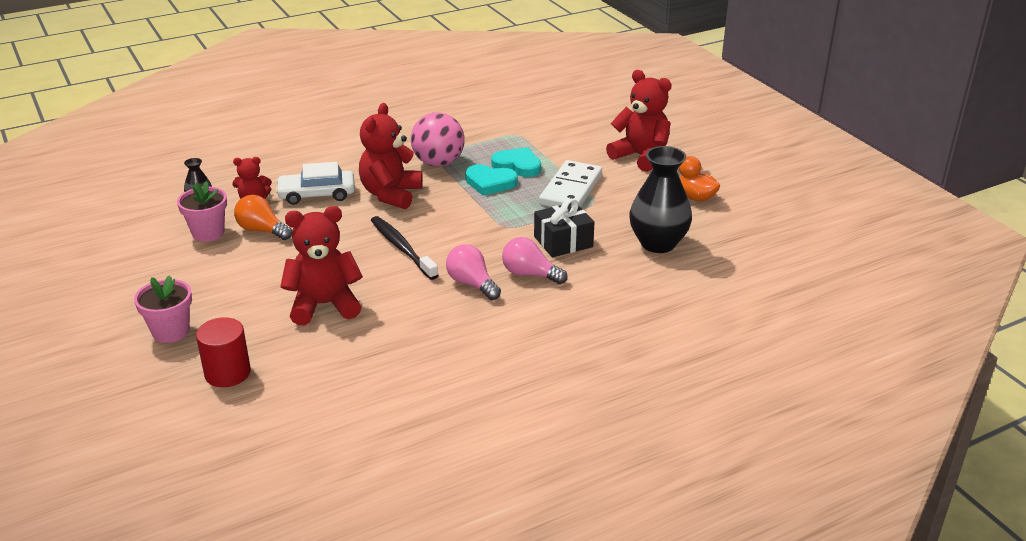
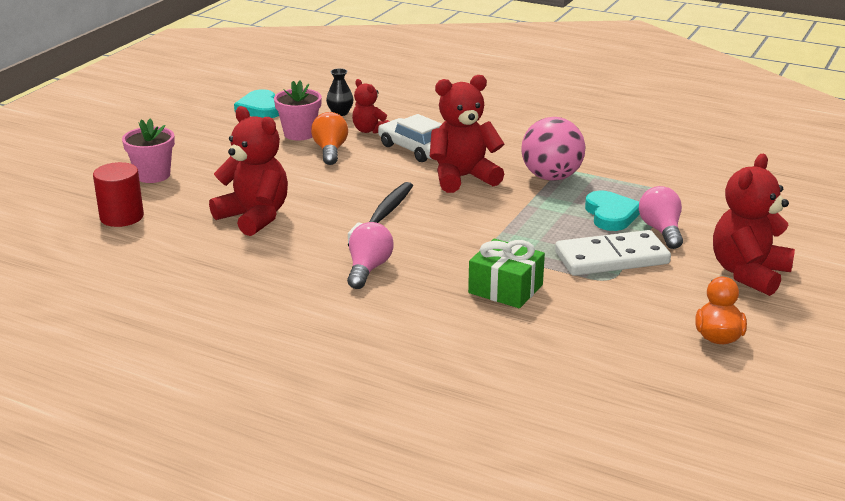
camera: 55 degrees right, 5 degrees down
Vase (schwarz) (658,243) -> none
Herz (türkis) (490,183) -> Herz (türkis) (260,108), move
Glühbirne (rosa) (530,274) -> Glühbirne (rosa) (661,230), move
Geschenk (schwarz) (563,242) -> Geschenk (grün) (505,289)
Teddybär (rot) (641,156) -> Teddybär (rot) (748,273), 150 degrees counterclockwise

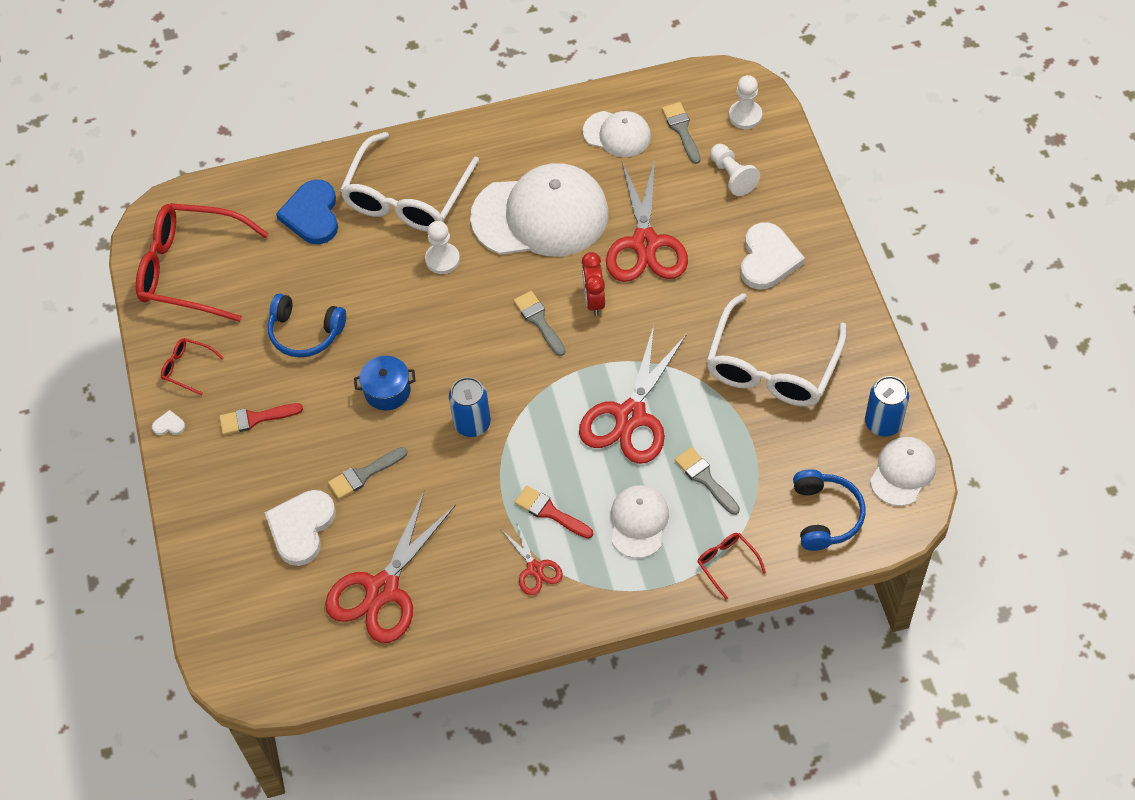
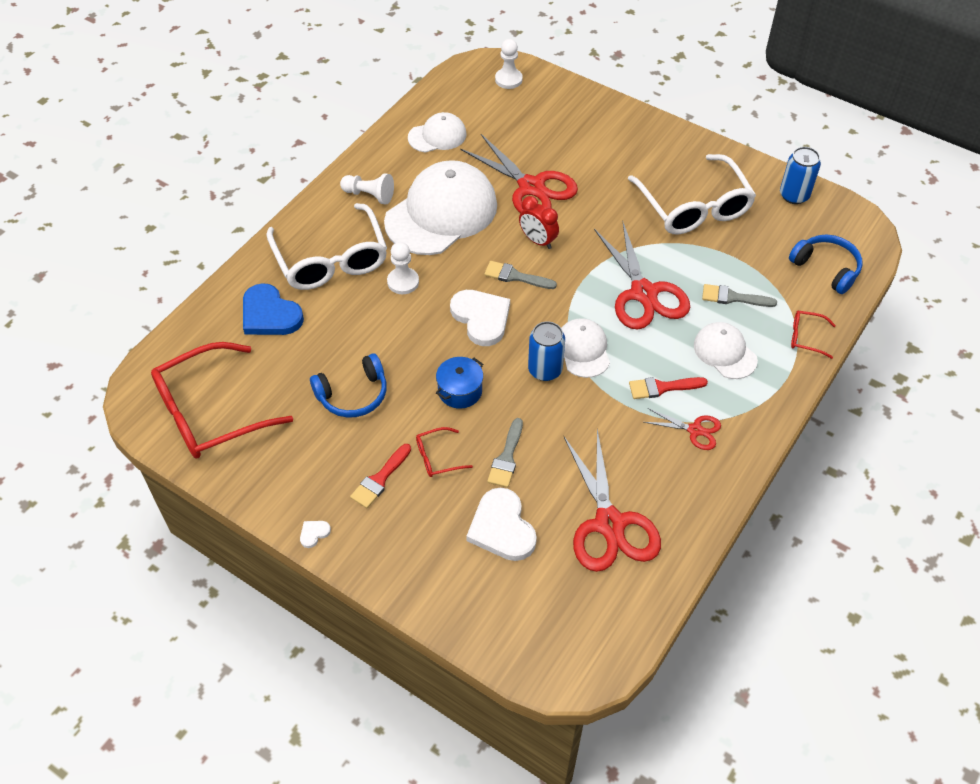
camera: 45 degrees left, 5 degrees down
Pinsel (grau) (681,130) -> none
Brille (rot) (187,368) -> Brille (rot) (437,457), move
Bauer (weiß) (732,176) -> Bauer (weiß) (369,195), move
Herz (weiß) (768,259) -> Herz (weiß) (481,318), move
Kappe (weiß) (902,472) -> Kappe (weiß) (583,349), move

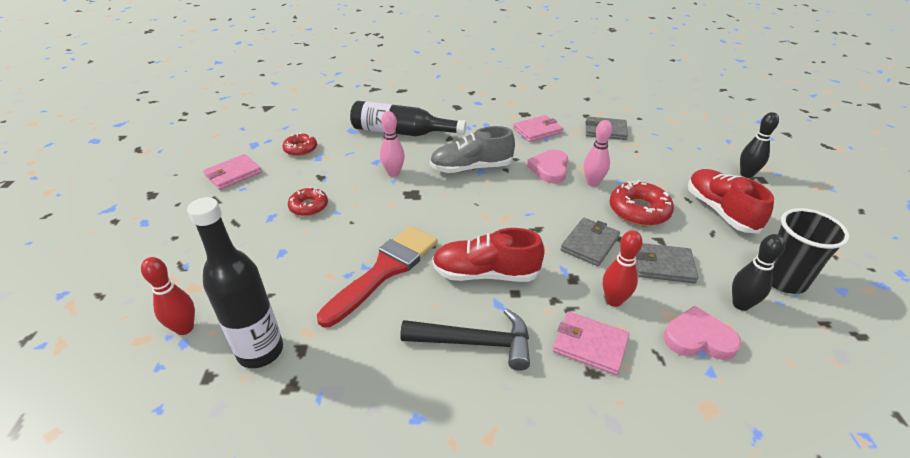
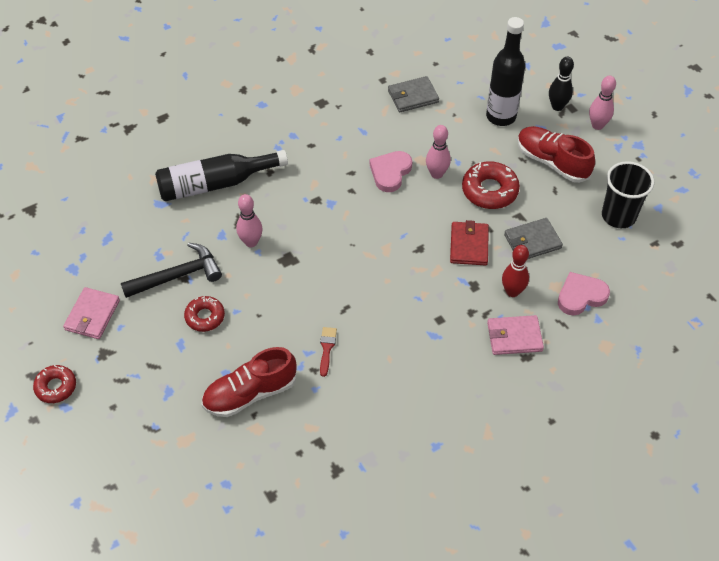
camera: 30 degrees left, 15 degrees up
Bowlingkegel (rot) (185,328) -> none
Schuh (grau) (471,168) -> none
Geldbörse (rosa) (537,131) -> none
Bowlingkegel (schwarz) (741,304) -> none
none -> Bowlingkegel (rosa) (597,125)
Flasche (schwarz) (260,351) -> Flasche (schwarz) (501,116), move
Donut (rot) (300,149) -> Donut (rot) (56,387), move
Hammer (schwarz) (475,342) -> Hammer (schwarz) (177,276), move
Schuh (rot) (485,274) -> Schuh (rot) (250,393), move
Geldbörse (grau) (589,244) -> Geldbörse (rot) (469,245)
Herz (rosa) (549,169) -> Herz (rosa) (390,172), 45 degrees clockwise
Pinsel (rot) (385,270) -> Pinsel (rot) (327,348), x0.41

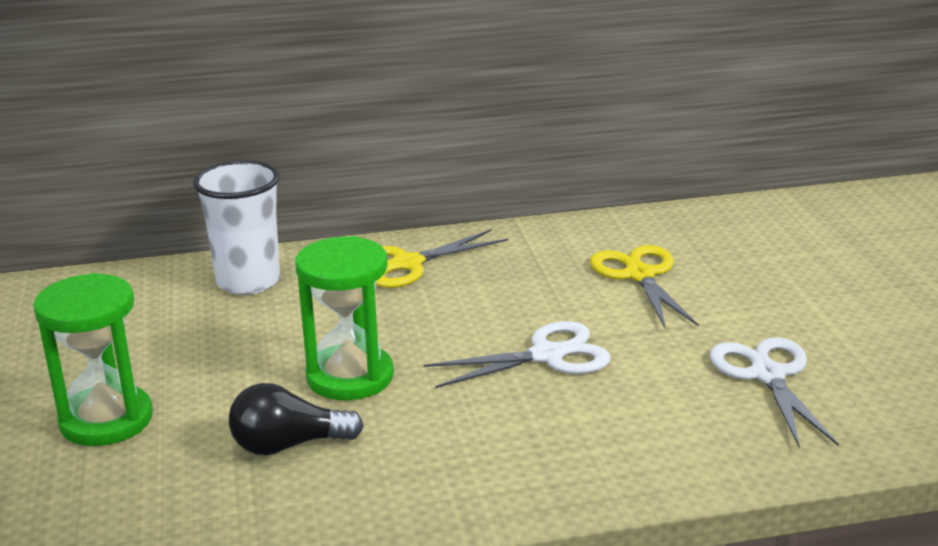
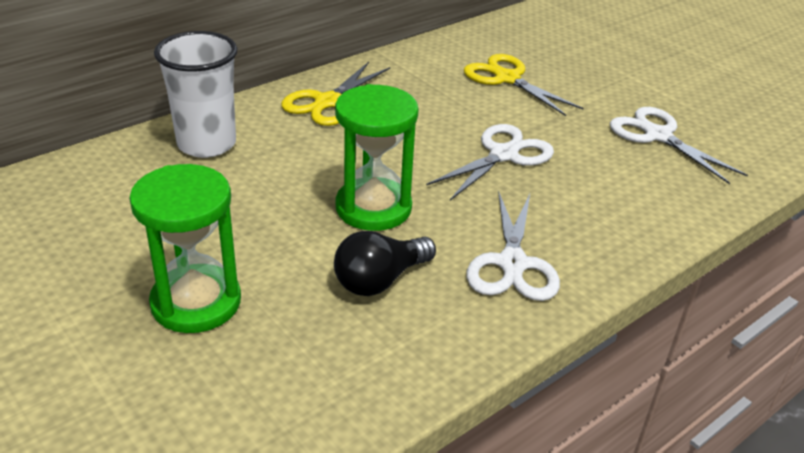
camera: 30 degrees left, 10 degrees up
none -> Schere (weiß) (512,264)

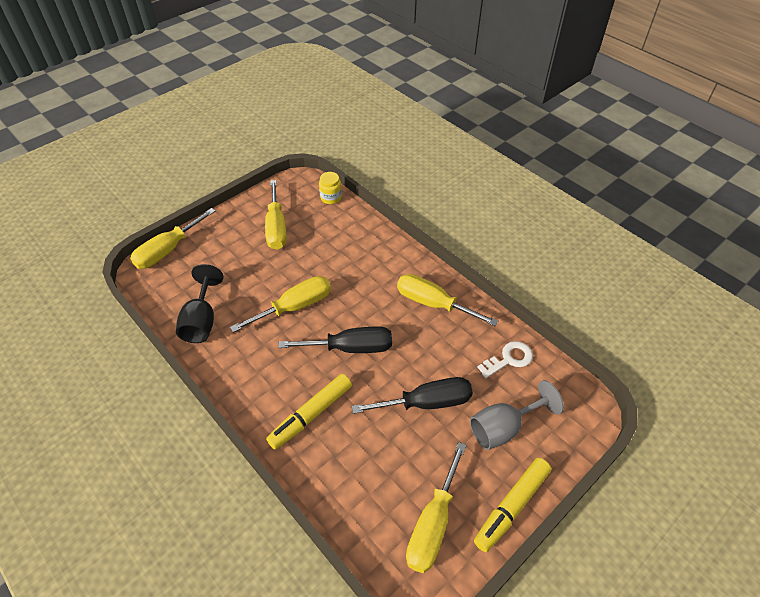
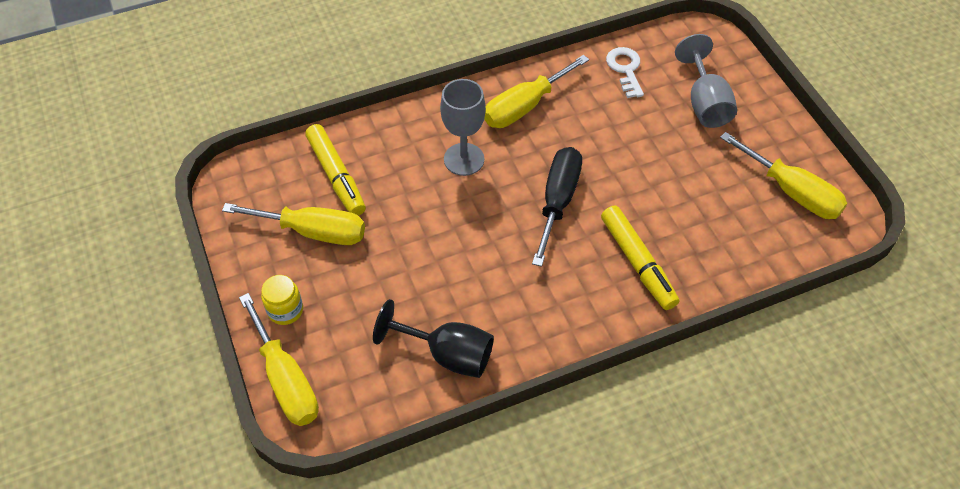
camera: 70 degrees left, 5 degrees up
Schraubenzieher (gelb) (295,307) -> none
Schraubenzieher (schwarz) (426,403) -> none
none -> Kelch (grau) (464,159)
Einmachglas (gelb) (331,197) -> Einmachglas (gelb) (285,310), move
Filzstift (gelb) (512,506) -> Filzstift (gelb) (336,176), move

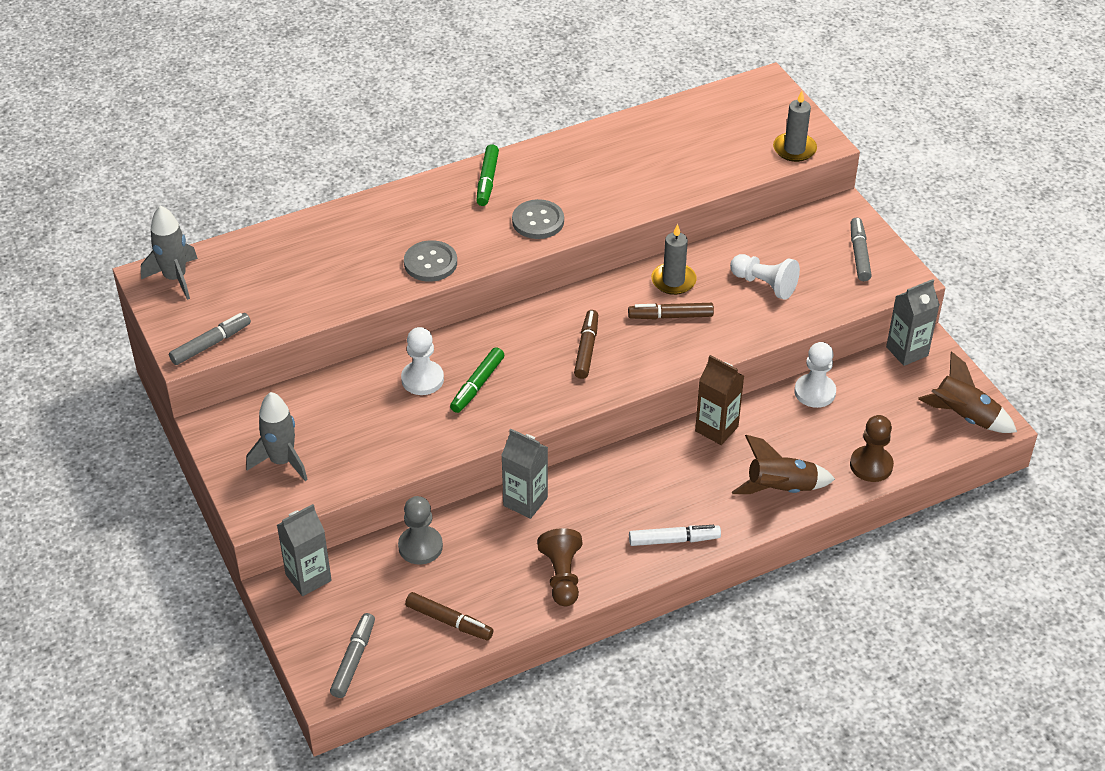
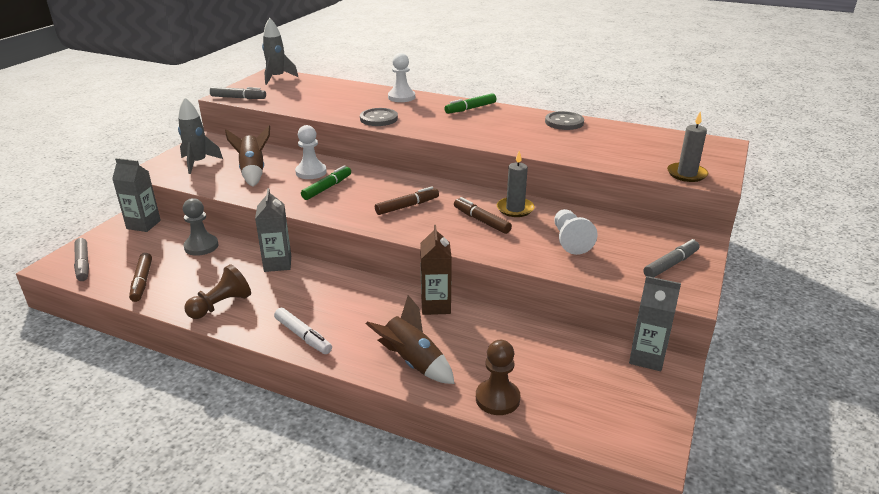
camera: 50 degrees right, 15 degrees down
Knopf (grau) (538,221) -> Knopf (grau) (564,122), move
Bauer (weiß) (815,392) -> Bauer (weiß) (401,97), move
Rakete (braun) (964,417) -> Rakete (braun) (253,172), move
Filzstift (grau) (353,660) -> Filzstift (grau) (83,264), 90 degrees clockwise
Filzstift (grün) (477,385) -> Filzstift (grün) (327,188), 135 degrees clockwise

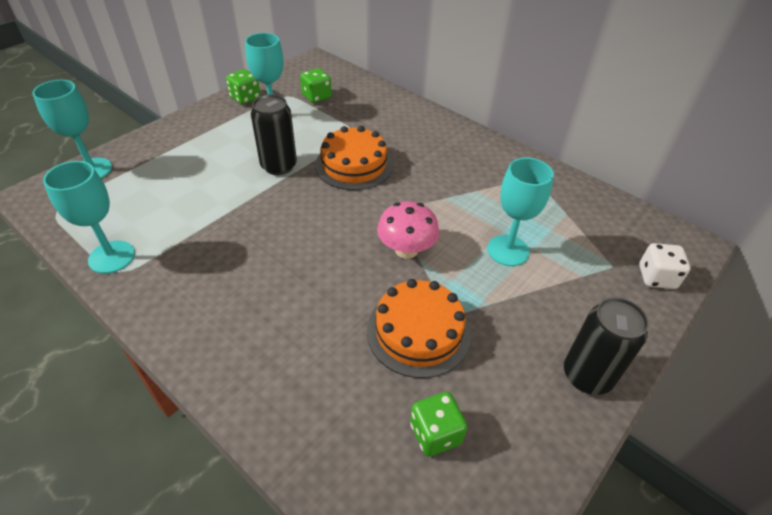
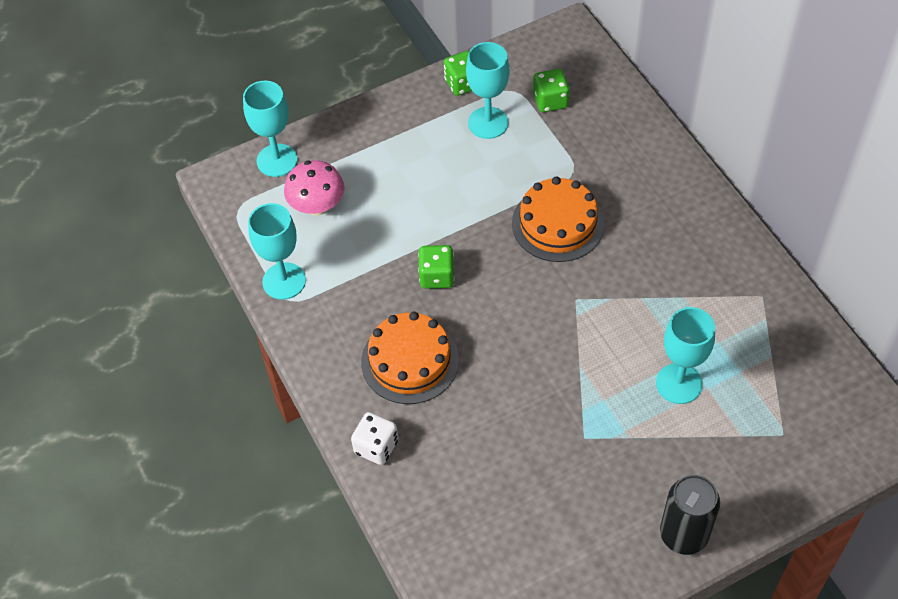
camera: 25 degrees right, 10 degrees up
Dose (schwarz) (279,166) -> none
Kuchen (orange) (418,332) -> Kuchen (orange) (410,361), move
Pilz (rosa) (406,250) -> Pilz (rosa) (317,206), move
Spielwürfel (grün) (435,433) -> Spielwürfel (grün) (437,276), move
Spielwürfel (weiß) (656,277) -> Spielwürfel (weiß) (376,447), move

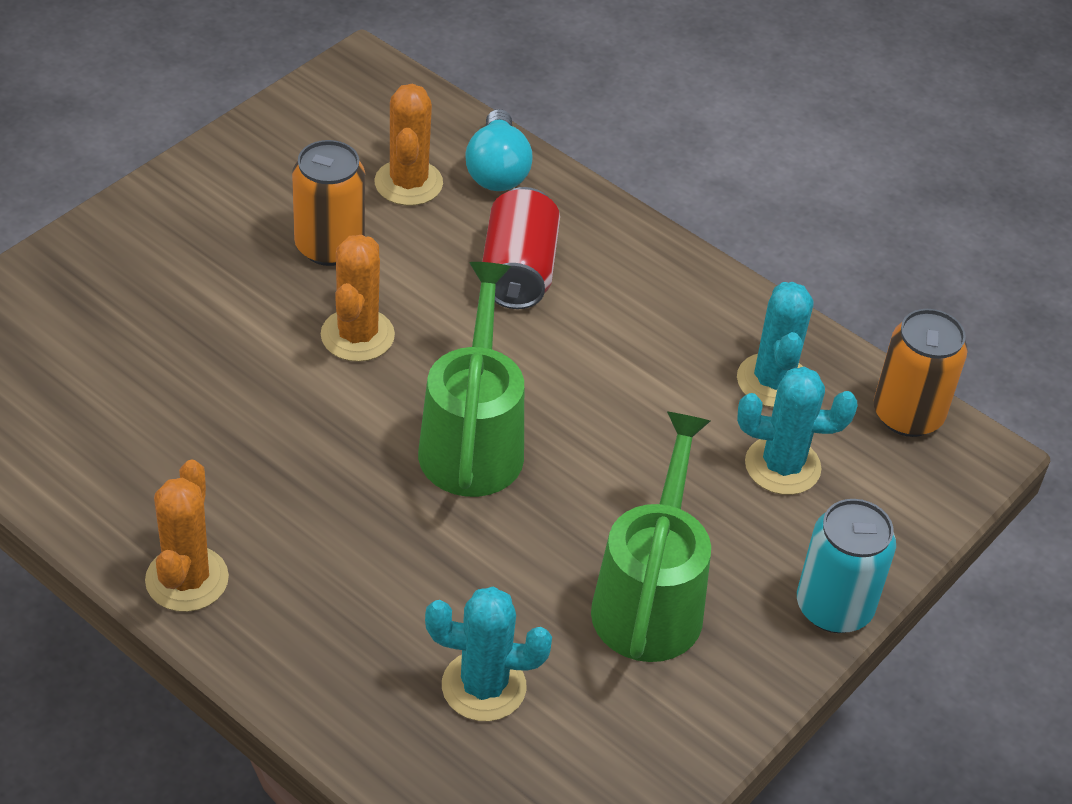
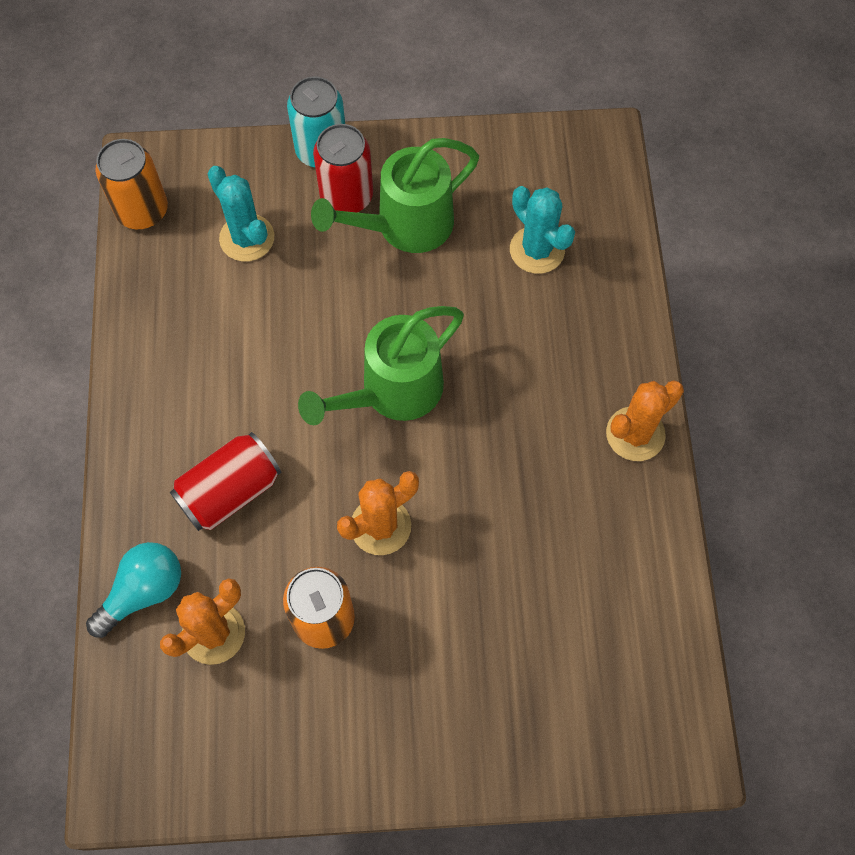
camera: 130 degrees left, 20 degrees up
Kaktus (türkis) (773,381) -> none
none -> Dose (rot) (346,196)

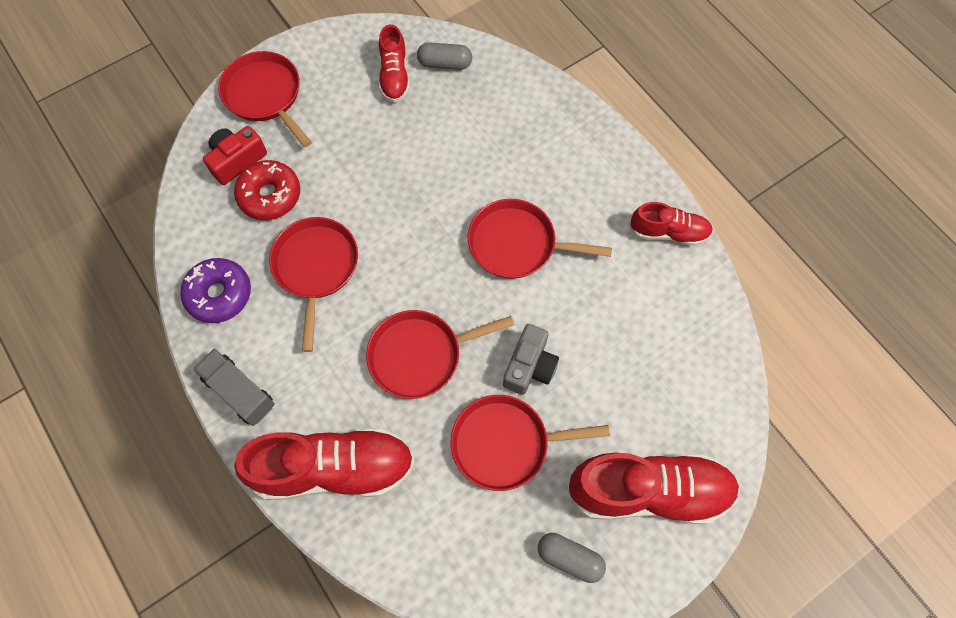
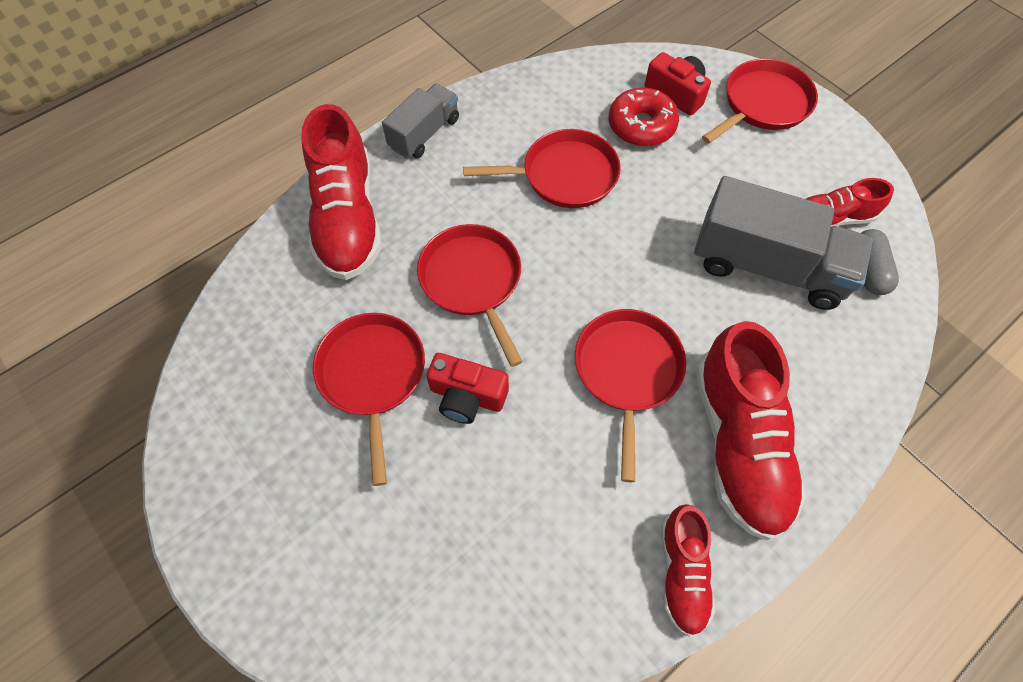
camera: 85 degrees right, 5 degrees down
Donut (lila) (219,294) -> none
Kapsel (grau) (569,558) -> none
none -> Lastwagen (grau) (767,266)
Schuh (rot) (648,491) -> Schuh (rot) (738,443), move
Kamera (grau) (529,366) -> Kamera (rot) (467,396)

